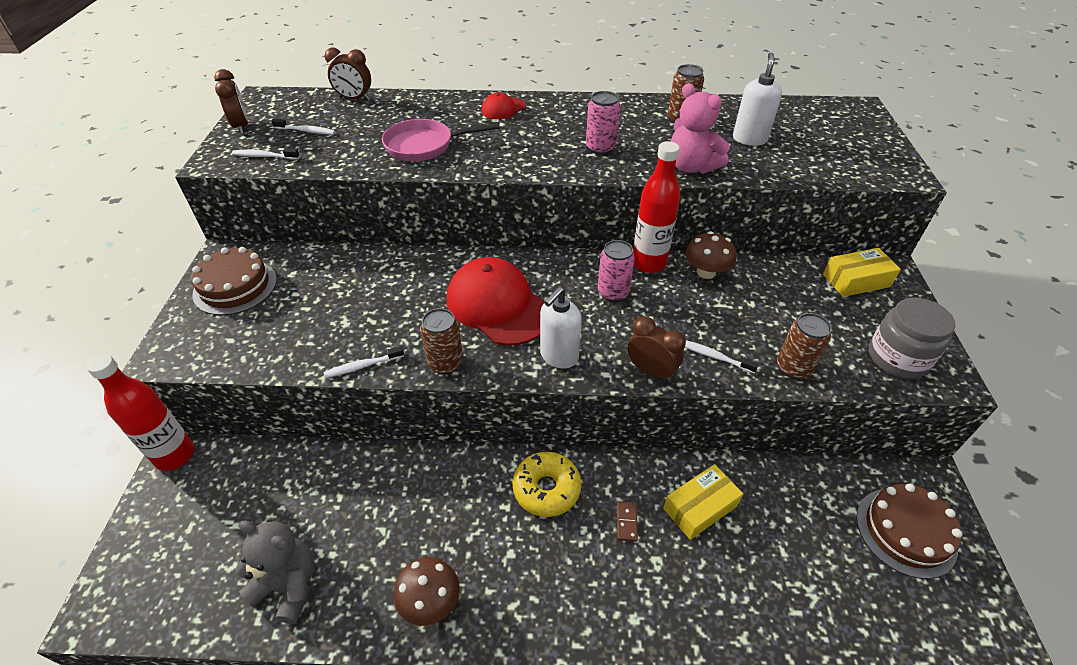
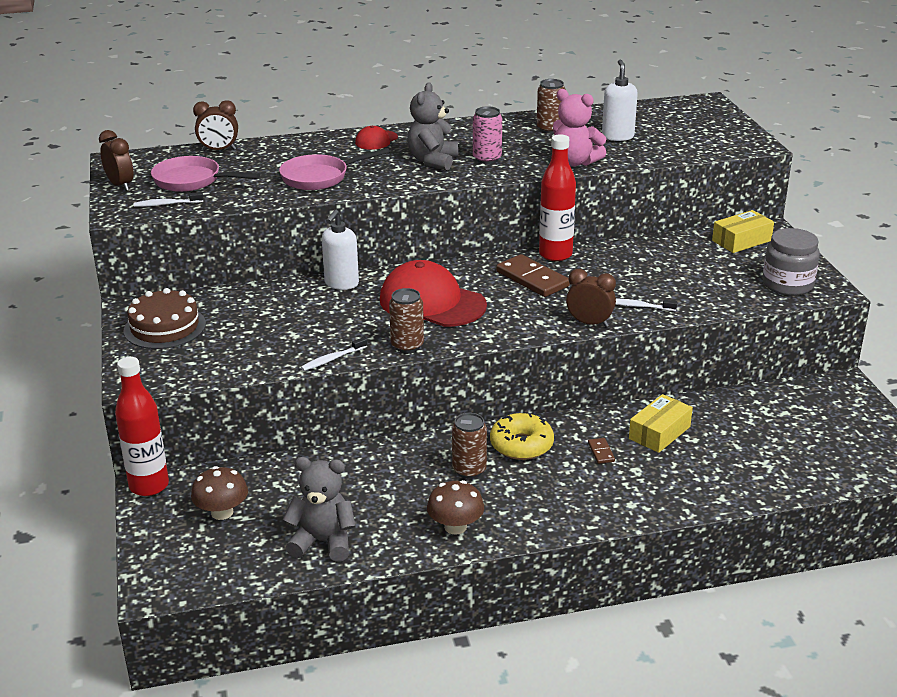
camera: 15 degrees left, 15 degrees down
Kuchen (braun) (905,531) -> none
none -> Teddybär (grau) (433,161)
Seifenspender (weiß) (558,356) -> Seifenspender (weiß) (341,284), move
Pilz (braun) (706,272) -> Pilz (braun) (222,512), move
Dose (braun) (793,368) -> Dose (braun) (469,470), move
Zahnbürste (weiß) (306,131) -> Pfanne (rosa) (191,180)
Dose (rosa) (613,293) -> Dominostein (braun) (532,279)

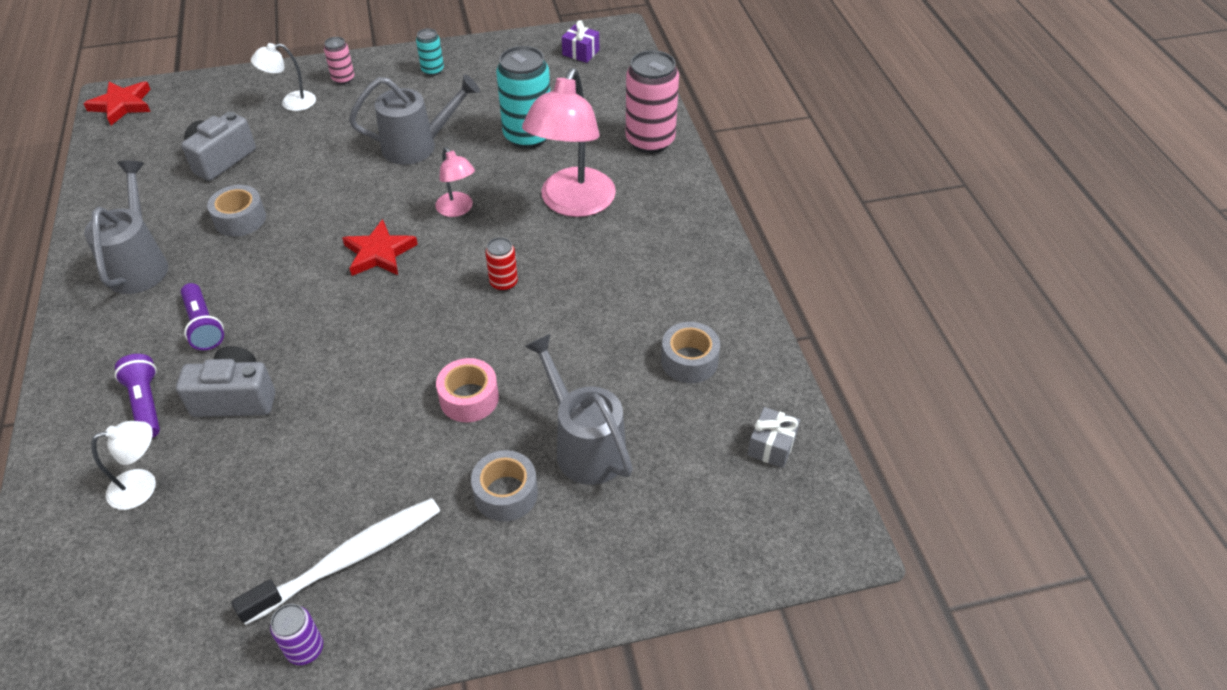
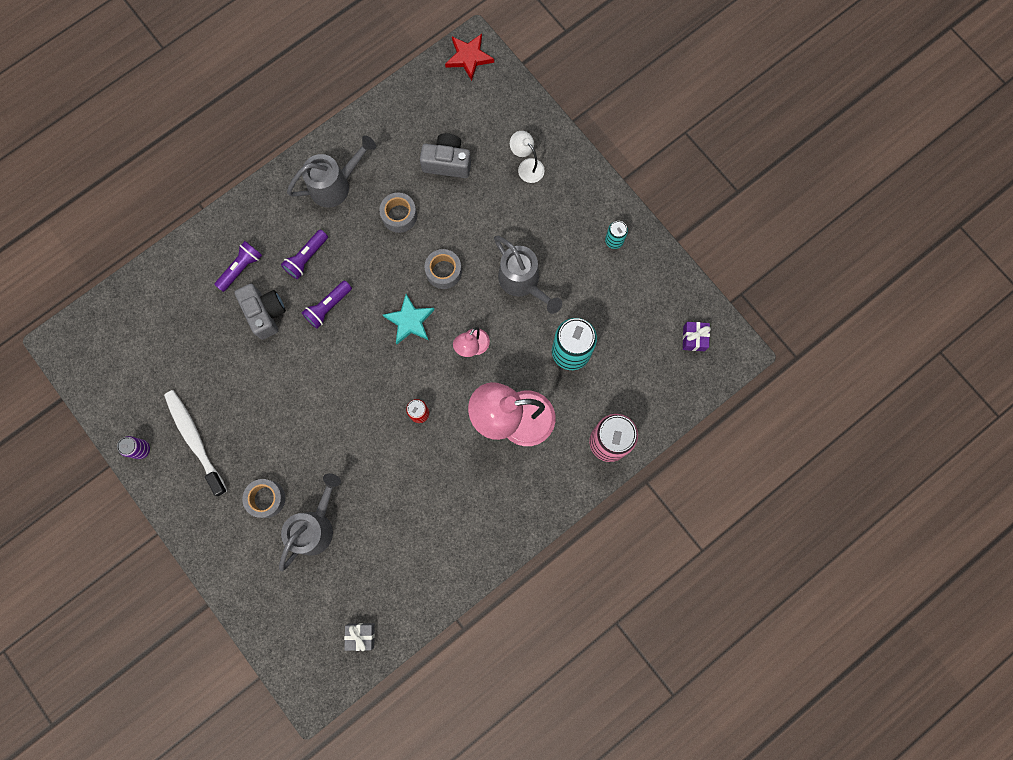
camera: 65 degrees right, 30 degrees up
Lampe (weiß) (143,486) -> none
Dose (rosa) (343,79) -> none
Klebeband (rosa) (469,398) -> none
none -> Taschenlampe (lila) (328,307)
Klebeband (grau) (689,361) -> Klebeband (grau) (443,271), move
Stern (rot) (379,253) -> Stern (türkis) (410,321)
Zahnbürste (weiß) (349,559) -> Zahnbürste (weiß) (195,440), 150 degrees counterclockwise

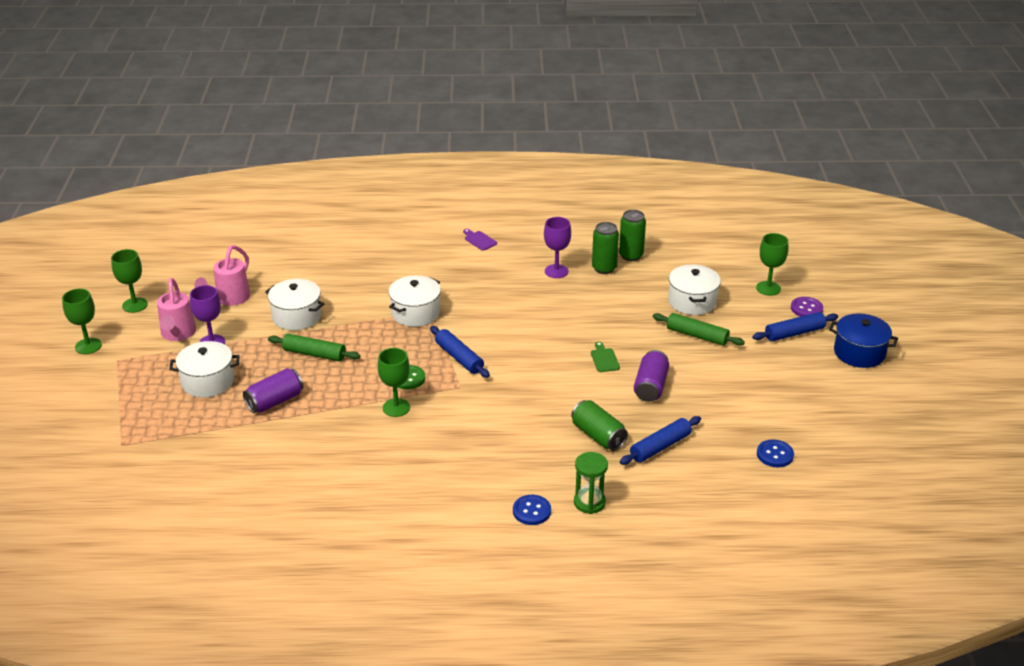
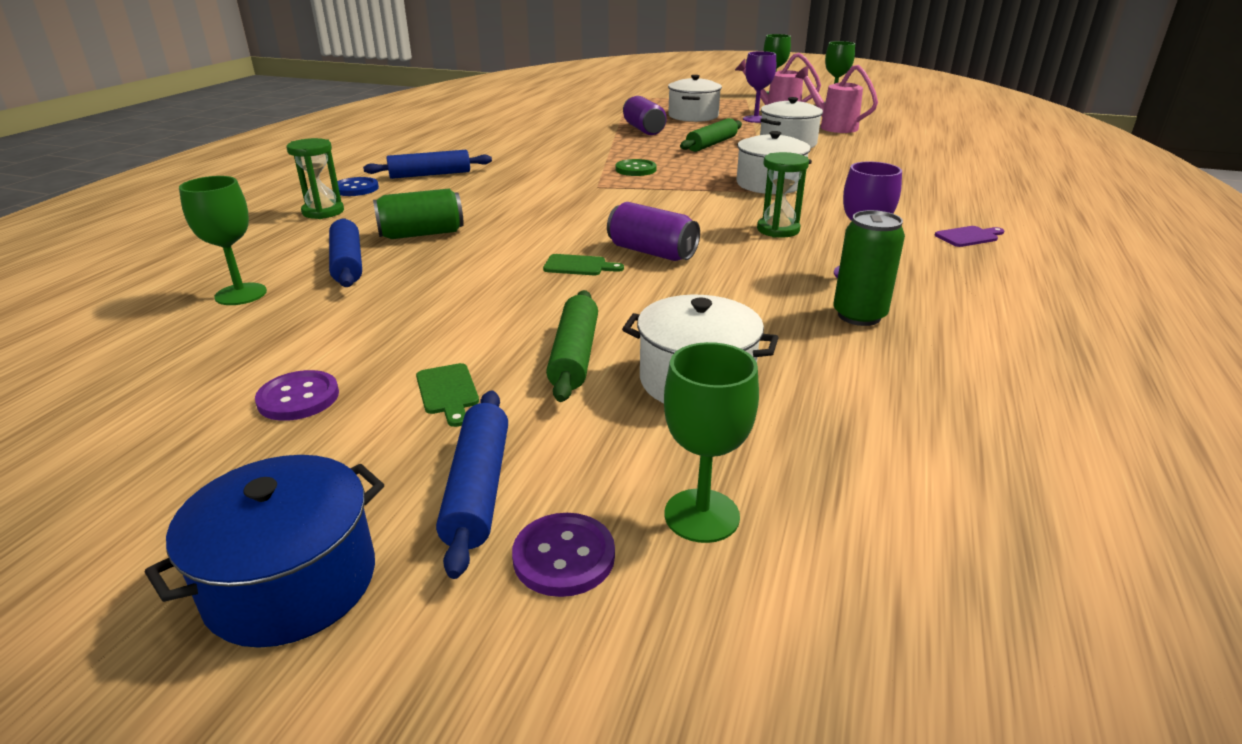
camera: 110 degrees right, 5 degrees down
Dose (grün) (631,255) -> none
Knopf (blau) (775,455) -> none
none -> Knopf (lila) (298,398)
none -> Schneidebrett (grün) (448,392)
none -> Sanduhr (grün) (778,230)
Kelch (grün) (396,408) -> Kelch (grün) (241,294), move
Nudelholz (blau) (459,358) -> Nudelholz (blau) (430,174), move
Dose (lila) (651,387) -> Dose (lila) (652,252), move
Nudelholz (grün) (697,336) -> Nudelholz (grün) (574,355), 45 degrees counterclockwise

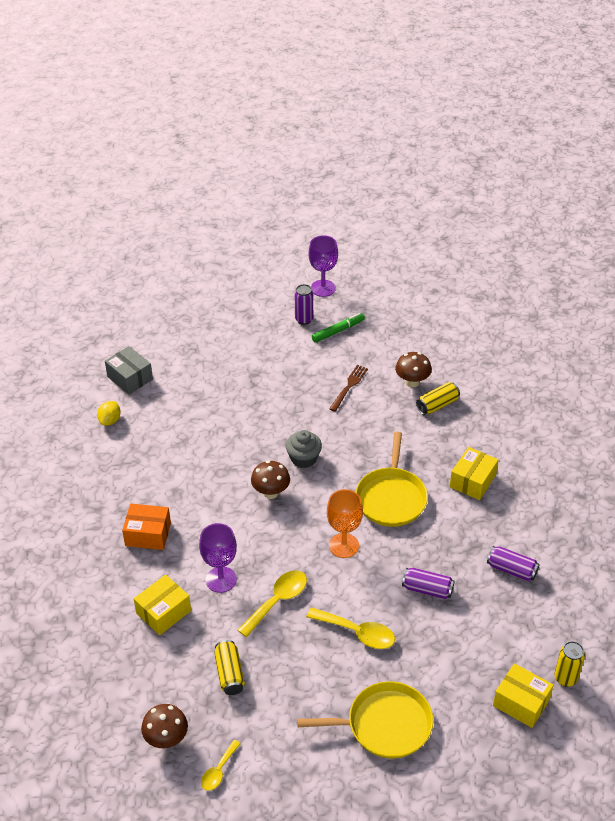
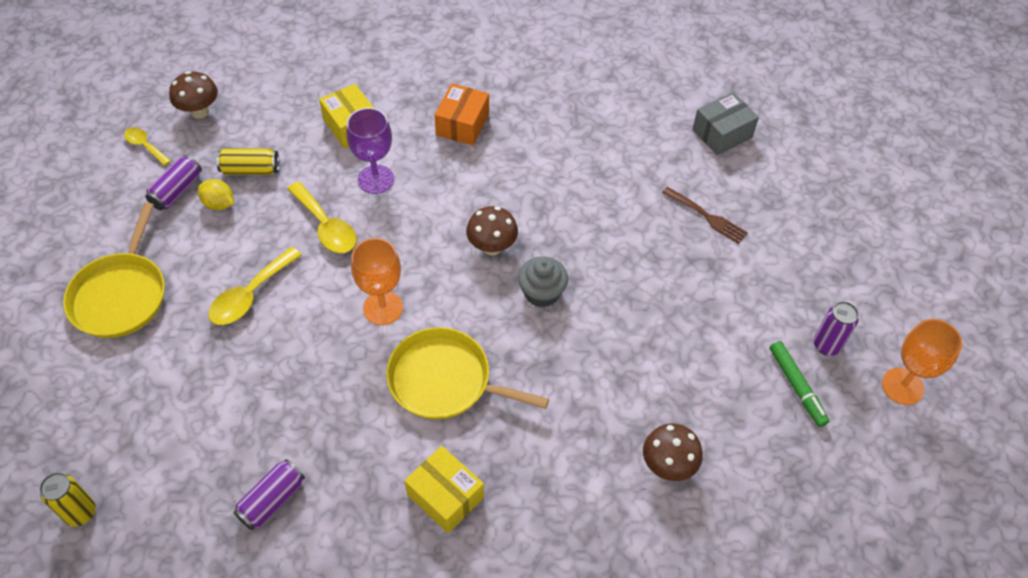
camera: 100 degrees right, 10 degrees up
Dose (gelb) (437,405) -> none
Schachtel (gelb) (521,702) -> none
Zitrone (gelb) (110,420) -> Zitrone (gelb) (219,204), move
Gabel (braun) (349,386) -> Gabel (braun) (706,216), move
Dose (lila) (427,589) -> Dose (lila) (177,191), move
Kelch (lila) (323,288) -> Kelch (orange) (902,386)

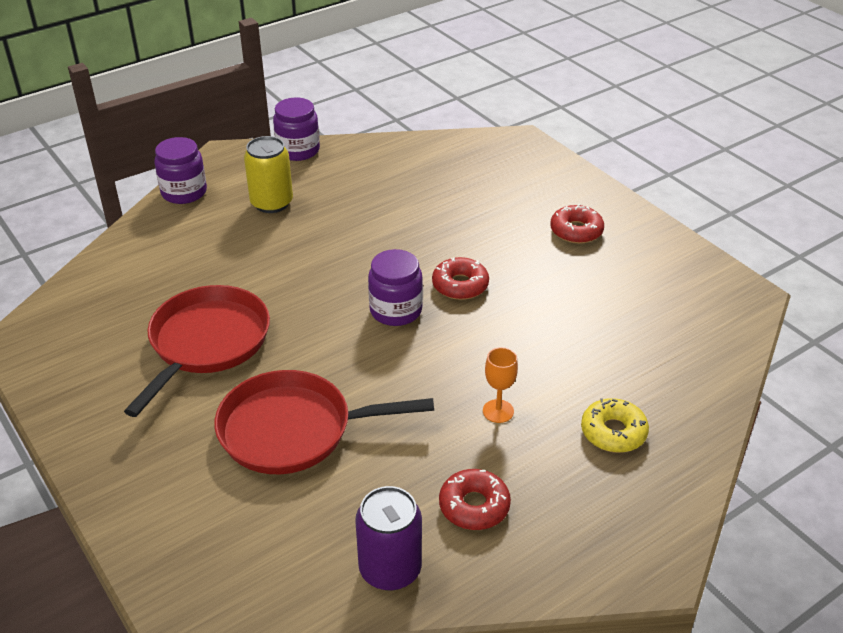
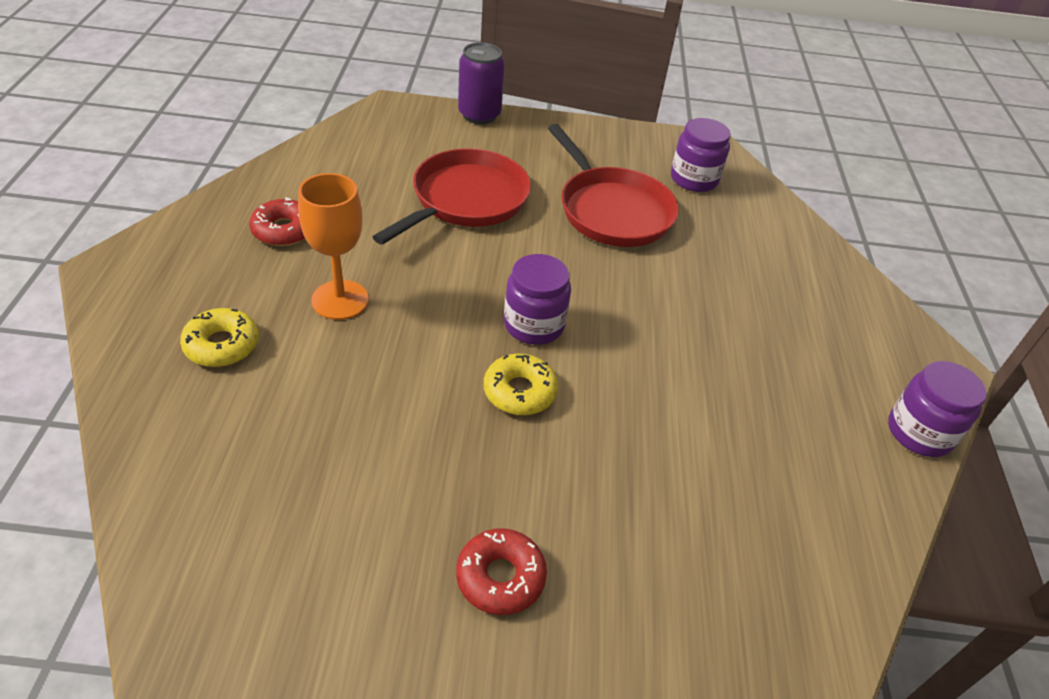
camera: 125 degrees right, 5 degrees up
Dose (gelb) (271,203) -> none
Einmachglas (lila) (184,192) -> Einmachglas (lila) (694,179), move
Dose (lila) (390,569) -> Dose (lila) (479,115), move
Donut (rot) (460,285) -> Donut (gelb) (519,391)
Kelch (orange) (498,411) -> Kelch (orange) (340,300), x1.70

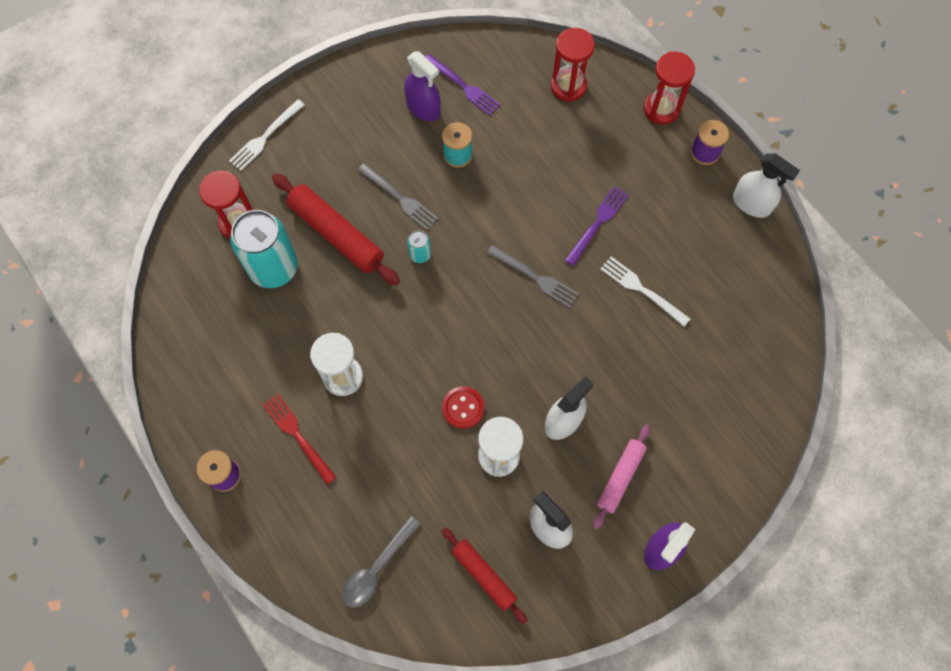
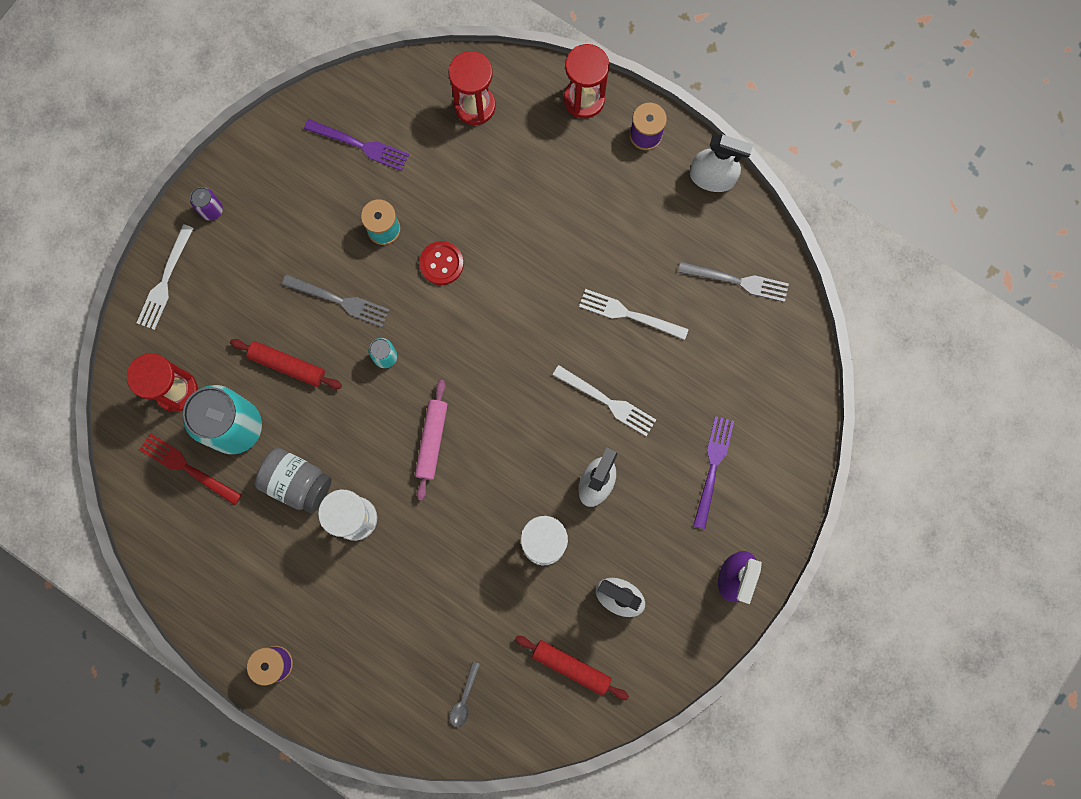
camera: 20 degrees left, 10 degrees up
Sprühflasche (lila) (423,108) -> none
none -> Dose (lila) (212,210)
none -> Einmachglas (grau) (297,483)
none -> Gabel (weiß) (608,402)
Gabel (rot) (297,435) -> Gabel (rot) (186,467), move
Knopf (rot) (463,408) -> Knopf (rot) (441,263), move
Gabel (grau) (536,277) -> Gabel (grau) (738,281), move
Gabel (lila) (598,222) -> Gabel (lila) (713,467), move
Nudelholz (rosa) (620,477) -> Nudelholz (rosa) (432,441), move
Nudelholz (rot) (336,234) -> Nudelholz (rot) (287,365), x0.62
Löffel (grau) (377,568) -> Löffel (grau) (464,699), x0.59

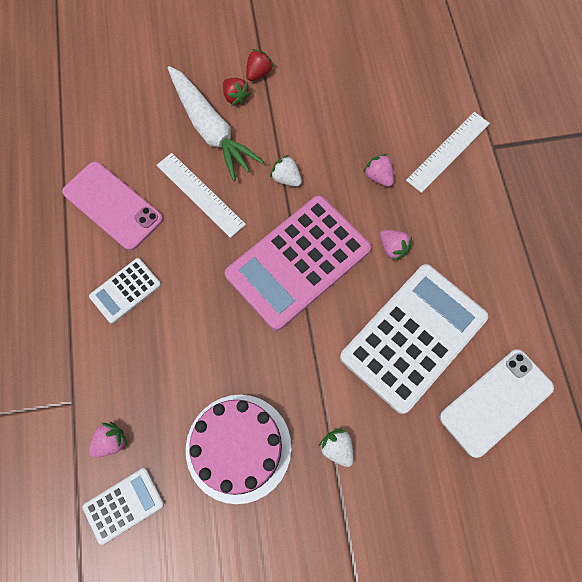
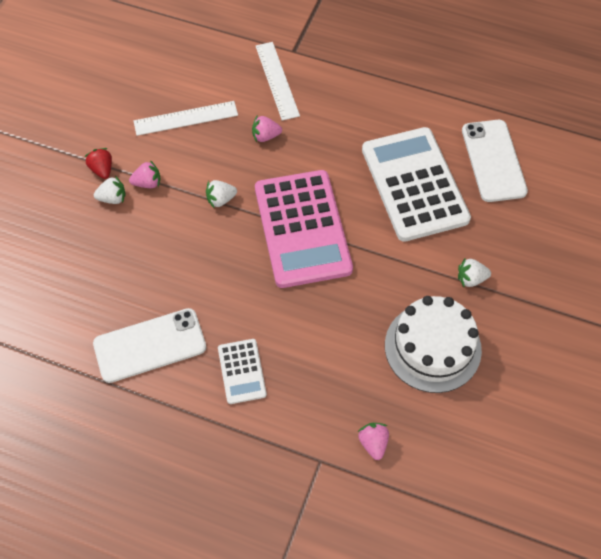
camera: 60 degrees left, 10 degrees down
Taschenrechner (weiß) (124,505) -> none
Karotte (weiß) (211,129) -> none
Lineal (weiß) (200,194) -> Lineal (weiß) (186,118), move
Erdbeere (rosa) (393,248) -> Erdbeere (rosa) (147,183), move
Handy (rosa) (113,205) -> Handy (weiß) (150,345)
Kuchen (rosa) (238,447) -> Kuchen (weiß) (432,347)
Erdbeere (rot) (235,97) -> Erdbeere (weiß) (113,198)

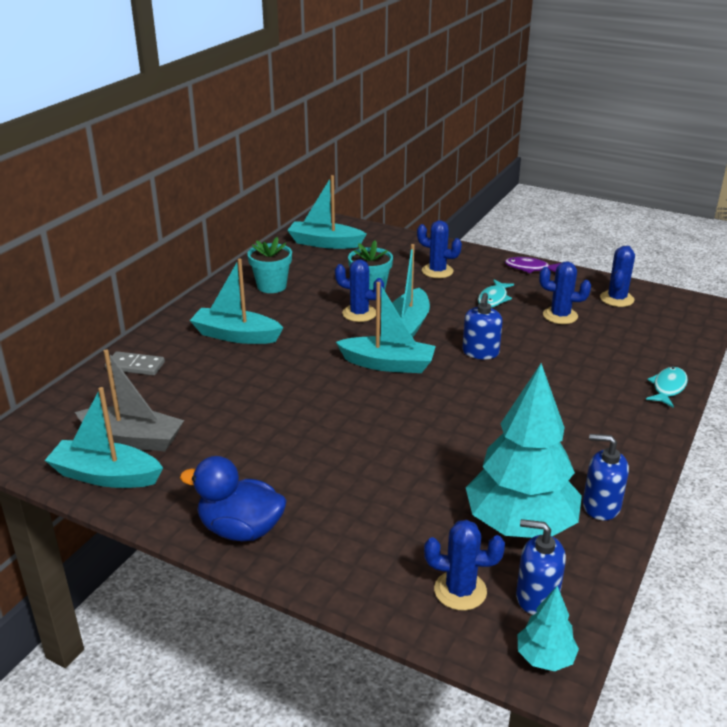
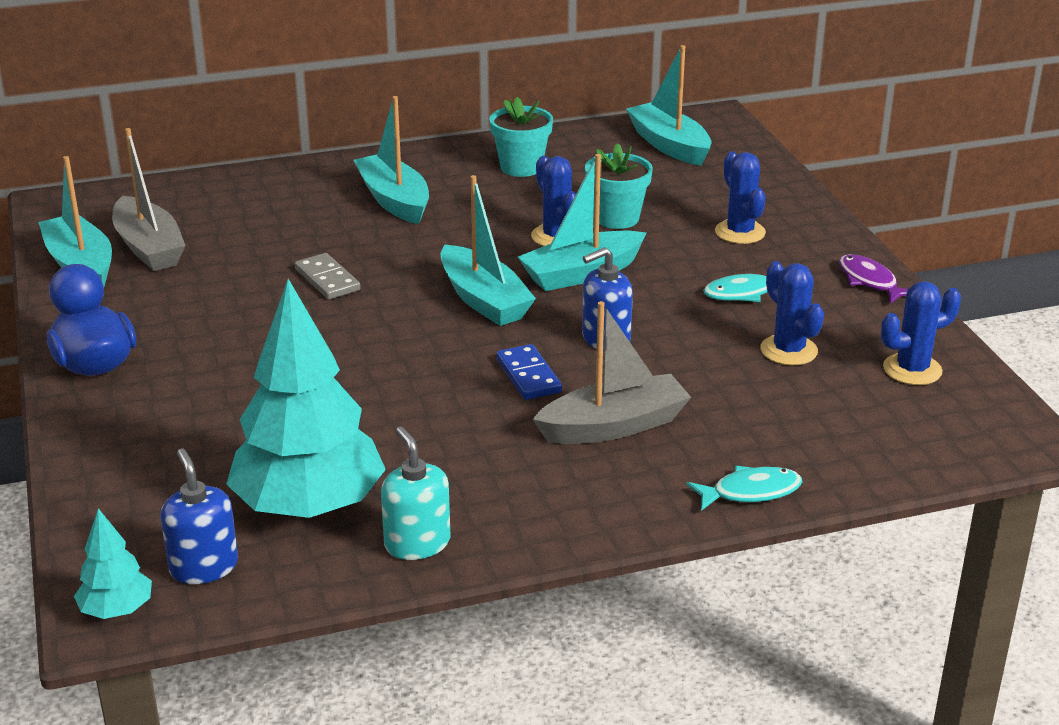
camera: 45 degrees right, 0 degrees up
Kaktus (blau) (460,591) -> none
none -> Dominostein (blau) (528,376)
none -> Boot (grau) (613,426)
Dominostein (grau) (135,366) -> Dominostein (grau) (327,280), move
Seifenspender (blau) (601,506) -> Seifenspender (türkis) (417,543)

